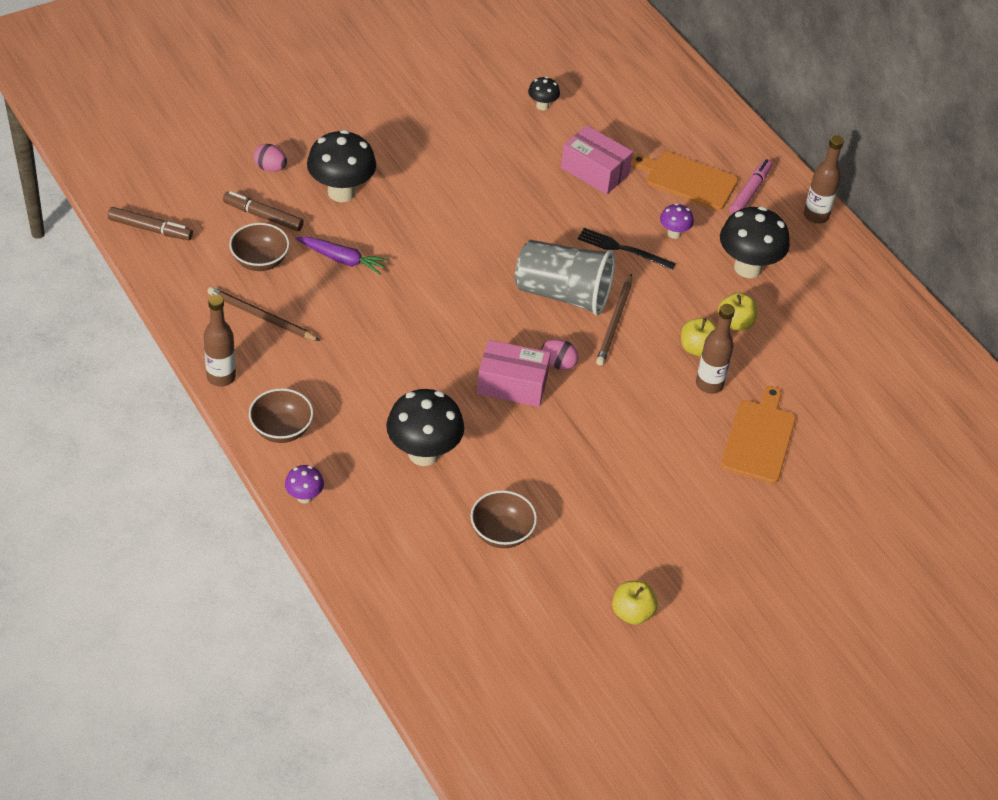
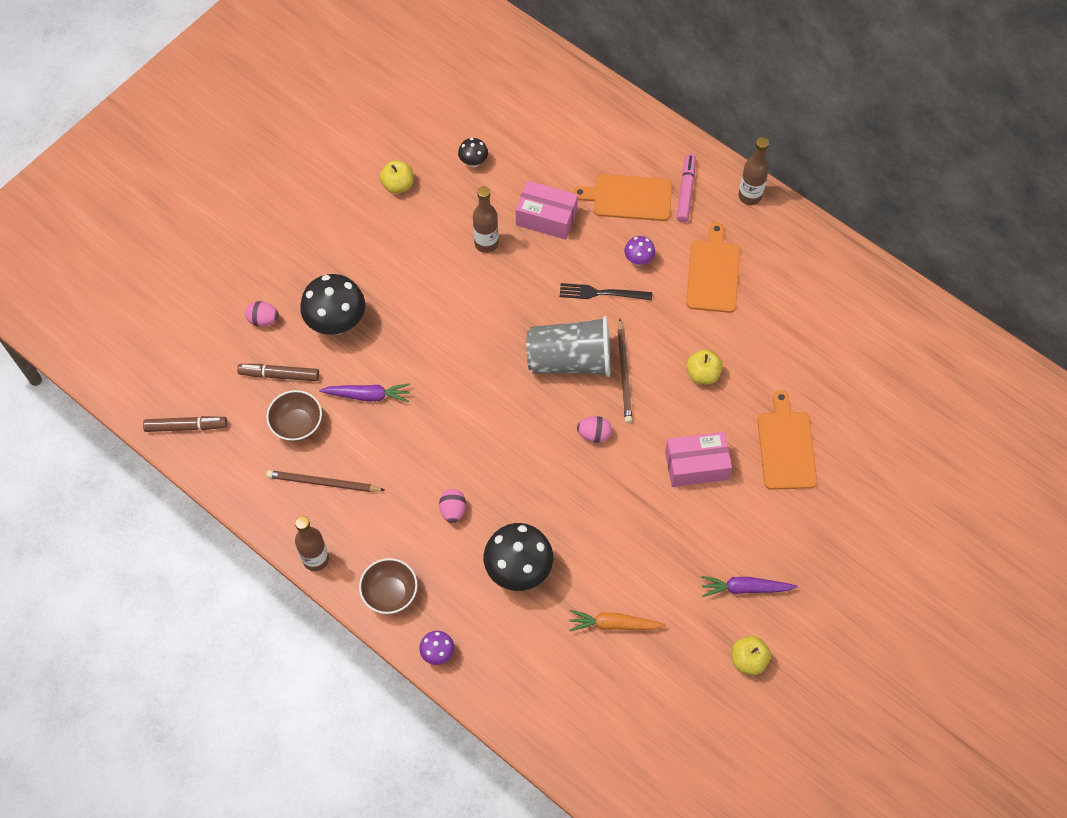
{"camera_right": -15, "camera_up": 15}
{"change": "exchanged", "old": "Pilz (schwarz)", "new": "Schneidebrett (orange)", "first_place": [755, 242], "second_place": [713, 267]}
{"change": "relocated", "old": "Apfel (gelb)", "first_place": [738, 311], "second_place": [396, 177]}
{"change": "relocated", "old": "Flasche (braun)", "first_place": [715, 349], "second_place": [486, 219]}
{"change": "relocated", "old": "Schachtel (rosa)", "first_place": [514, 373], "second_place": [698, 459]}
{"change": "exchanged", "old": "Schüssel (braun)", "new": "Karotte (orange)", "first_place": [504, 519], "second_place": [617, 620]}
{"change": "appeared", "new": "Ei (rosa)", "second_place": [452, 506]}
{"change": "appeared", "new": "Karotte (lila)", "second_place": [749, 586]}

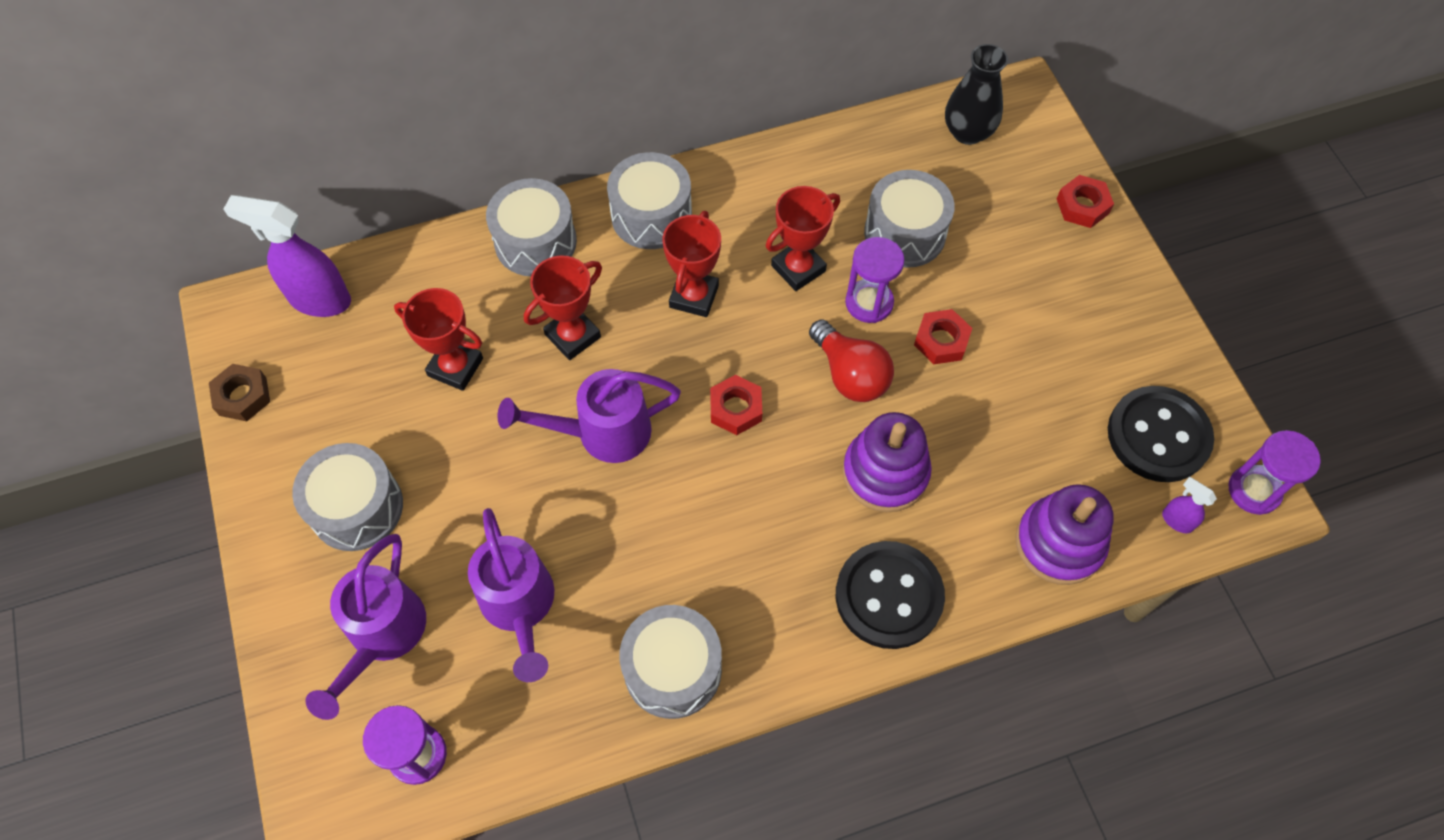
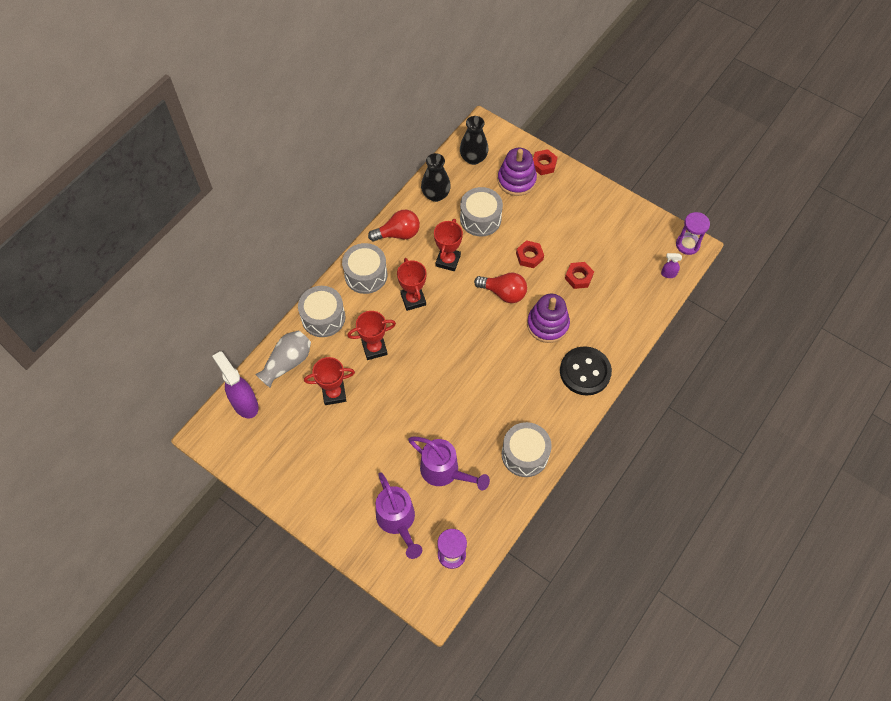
{"camera_right": -35, "camera_up": 0}
{"change": "spun", "old": "Sprühflasche (lila)", "first_place": [287, 256], "second_place": [235, 385], "degrees": 75}
{"change": "missing", "old": "Sanduhr (lila)", "first_place": [874, 280]}
{"change": "spun", "old": "Pokal (rot)", "first_place": [563, 307], "second_place": [371, 335], "degrees": 60}
{"change": "missing", "old": "Sechskantmutter (braun)", "first_place": [239, 392]}
{"change": "missing", "old": "Gießkanne (lila)", "first_place": [589, 416]}
{"change": "relocated", "old": "Sechskantmutter (rot)", "first_place": [736, 405], "second_place": [579, 275]}
{"change": "missing", "old": "Knopf (schwarz)", "first_place": [1161, 434]}
{"change": "missing", "old": "Trommel (grau)", "first_place": [347, 497]}
{"change": "relocated", "old": "Stapelspielzeug (lila)", "first_place": [1064, 534], "second_place": [517, 172]}
{"change": "appeared", "new": "Vase (schwarz)", "second_place": [436, 177]}
{"change": "appeared", "new": "Glühbirne (rot)", "second_place": [394, 226]}
{"change": "appeared", "new": "Vase (grau)", "second_place": [283, 359]}

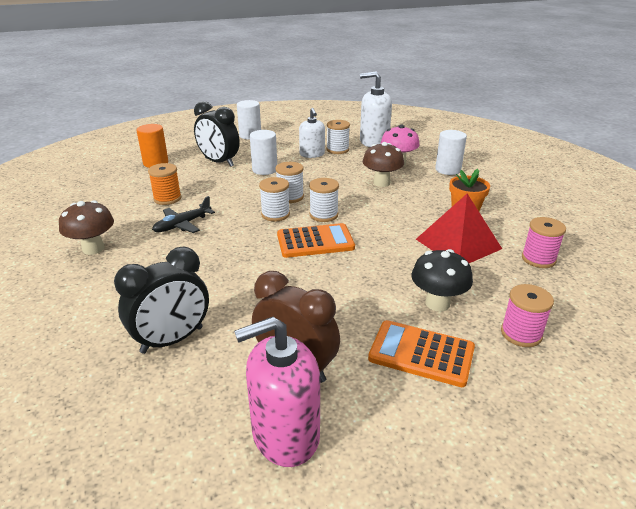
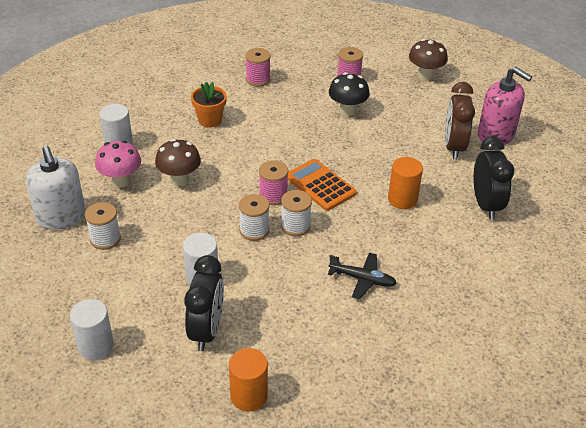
{"camera_right": -120, "camera_up": 10}
{"change": "missing", "old": "Seifenspender (weiß)", "first_place": [312, 133]}
{"change": "missing", "old": "Garnrolle (orange)", "first_place": [164, 184]}
{"change": "colour", "old": "Garnrolle (weiß)", "new": "Garnrolle (rosa)", "first_place": [324, 200], "second_place": [273, 182]}
{"change": "missing", "old": "Pyramide (rot)", "first_place": [459, 228]}
{"change": "relocated", "old": "Pilz (braun)", "first_place": [86, 227], "second_place": [428, 59]}
{"change": "spun", "old": "Wecker (schwarz)", "first_place": [161, 300], "second_place": [494, 178], "degrees": 60}
{"change": "missing", "old": "Taschenrechner (orange)", "first_place": [421, 353]}
{"change": "appeared", "new": "Vollzylinder (orange)", "second_place": [405, 183]}

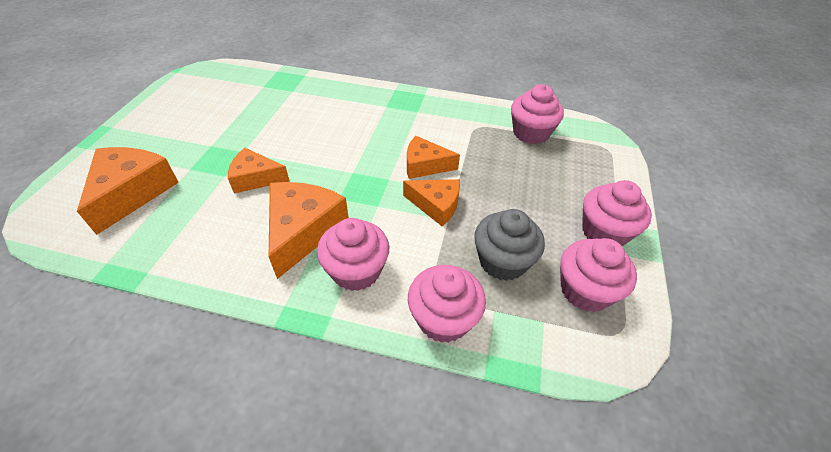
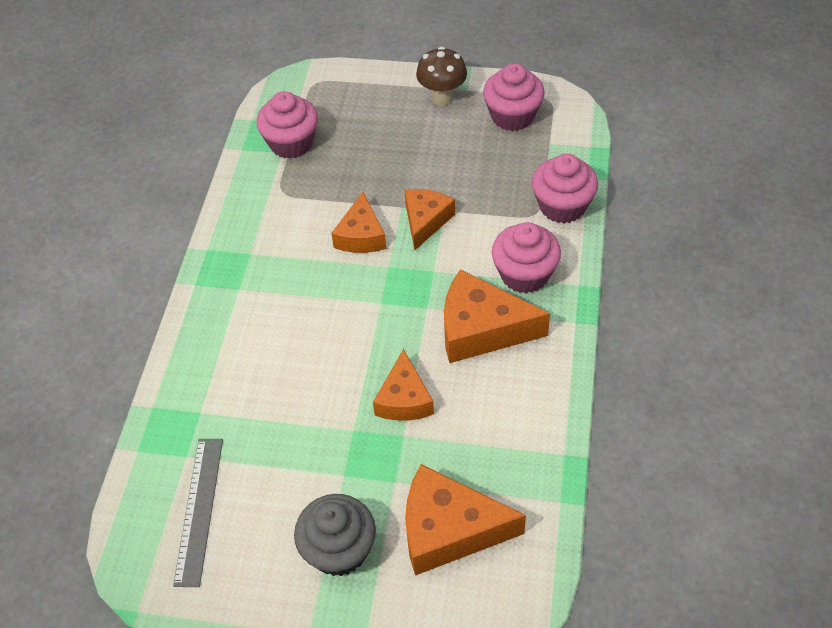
{"camera_right": -90, "camera_up": 5}
{"change": "exchanged", "old": "Muffin (rosa)", "new": "Pilz (braun)", "first_place": [617, 213], "second_place": [441, 76]}
{"change": "relocated", "old": "Muffin (grau)", "first_place": [509, 245], "second_place": [335, 535]}
{"change": "appeared", "new": "Lineal (grau)", "second_place": [198, 513]}

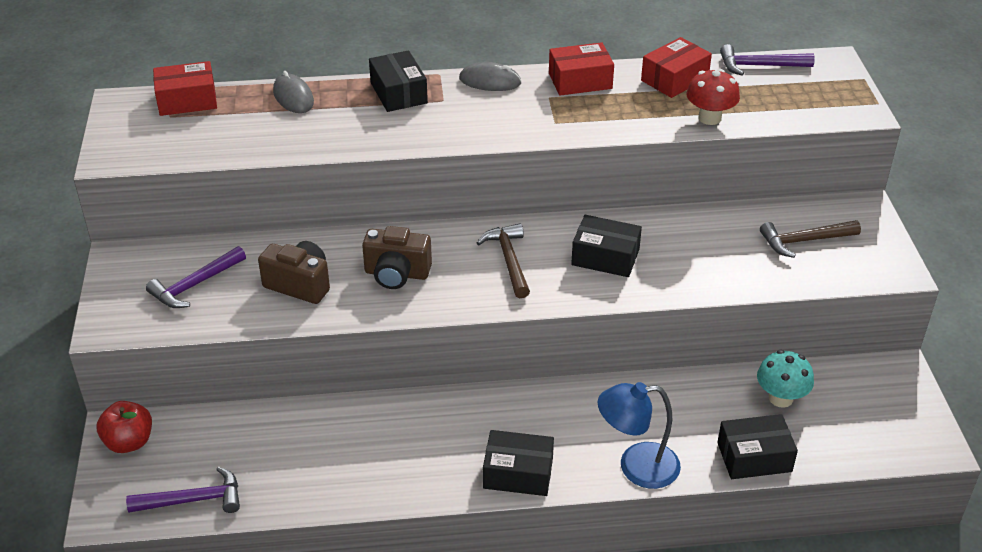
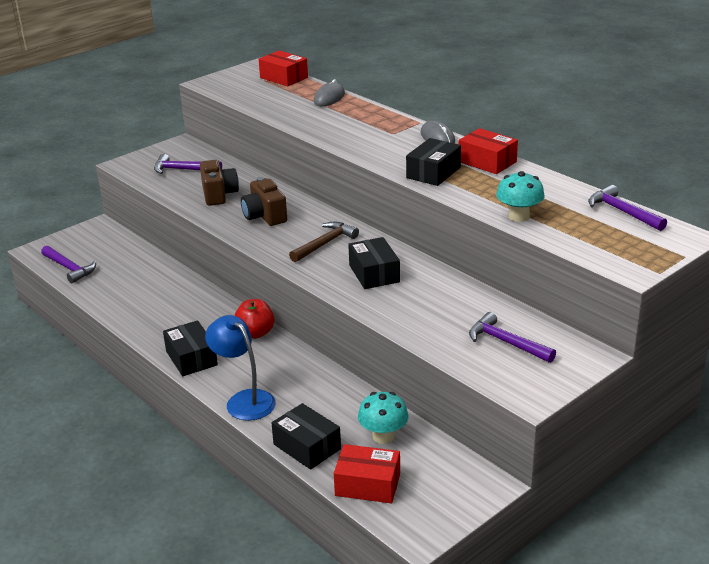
{"camera_right": 55, "camera_up": -10}
{"change": "relocated", "old": "Schachtel (rot)", "first_place": [676, 67], "second_place": [367, 473]}
{"change": "relocated", "old": "Schachtel (schwarz)", "first_place": [398, 81], "second_place": [433, 162]}
{"change": "colour", "old": "Pilz (rot)", "new": "Pilz (türkis)", "first_place": [713, 97], "second_place": [520, 196]}
{"change": "colour", "old": "Hammer (braun)", "new": "Hammer (lila)", "first_place": [810, 239], "second_place": [512, 337]}
{"change": "relocated", "old": "Apfel (rot)", "first_place": [124, 427], "second_place": [254, 319]}

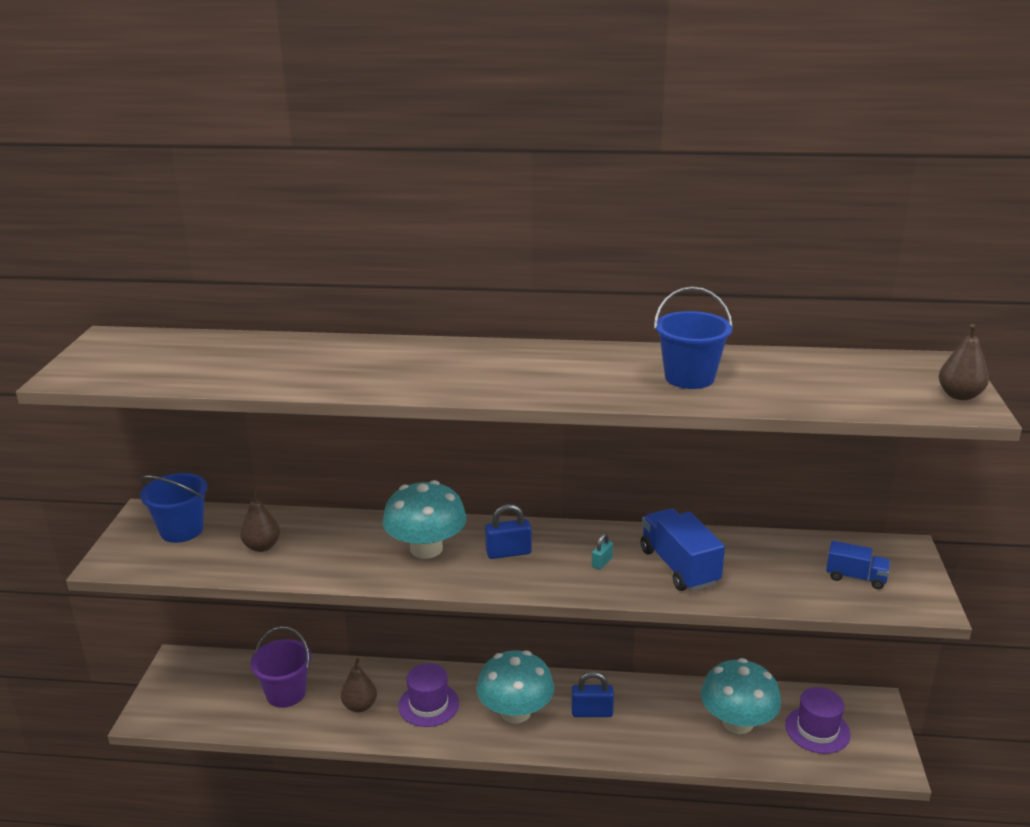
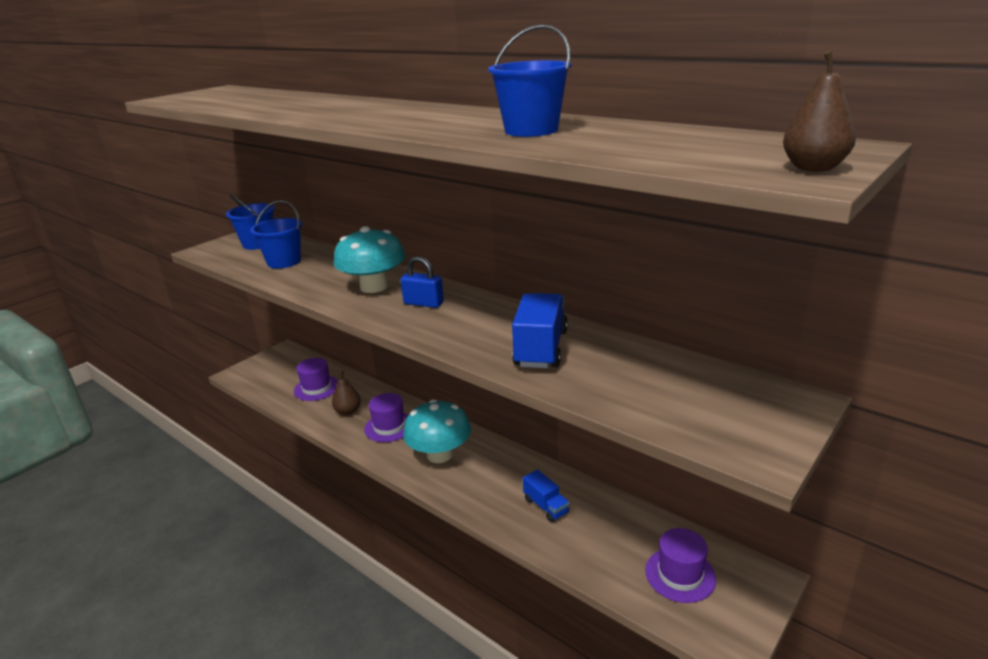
{"camera_right": 35, "camera_up": 0}
{"change": "exchanged", "old": "Birne (braun)", "new": "Eimer (blau)", "first_place": [260, 521], "second_place": [276, 234]}
{"change": "missing", "old": "Vorhängeschloss (türkis)", "first_place": [602, 551]}
{"change": "relocated", "old": "Lastwagen (blau)", "first_place": [858, 565], "second_place": [546, 495]}
{"change": "exchanged", "old": "Eimer (lila)", "new": "Hut (lila)", "first_place": [280, 667], "second_place": [316, 379]}
{"change": "missing", "old": "Pilz (türkis)", "first_place": [741, 696]}
{"change": "missing", "old": "Vorhängeschloss (blau)", "first_place": [592, 694]}

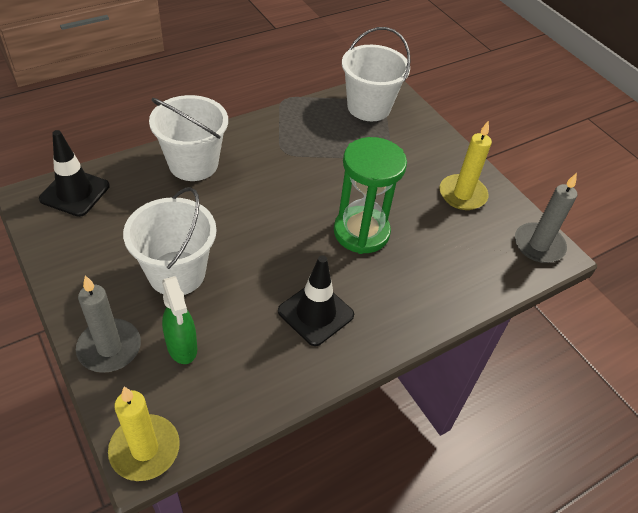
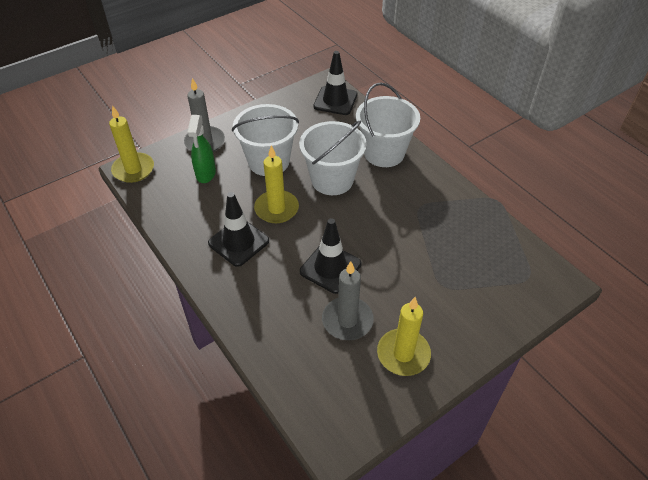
{"camera_right": 90, "camera_up": 0}
{"change": "relocated", "old": "Eimer (weiß)", "first_place": [376, 74], "second_place": [333, 158]}
{"change": "exchanged", "old": "Sanduhr (grün)", "new": "Leitkegel (schwarz)", "first_place": [370, 195], "second_place": [330, 256]}
{"change": "relocated", "old": "Kerze (grau)", "first_place": [546, 218], "second_place": [348, 300]}
{"change": "spun", "old": "Sprühflasche (grün)", "first_place": [179, 320], "second_place": [201, 149], "degrees": -60}
{"change": "appeared", "new": "Kerze (gelb)", "second_place": [276, 184]}

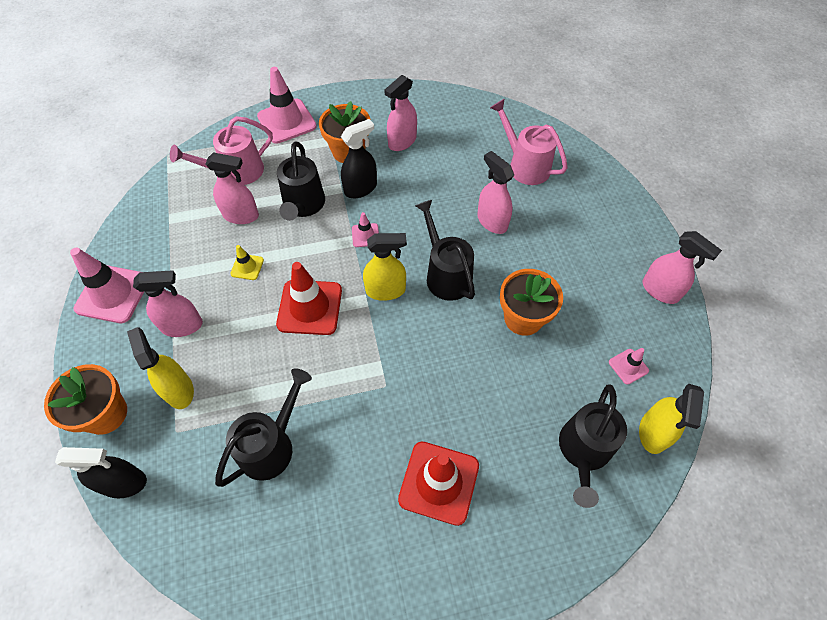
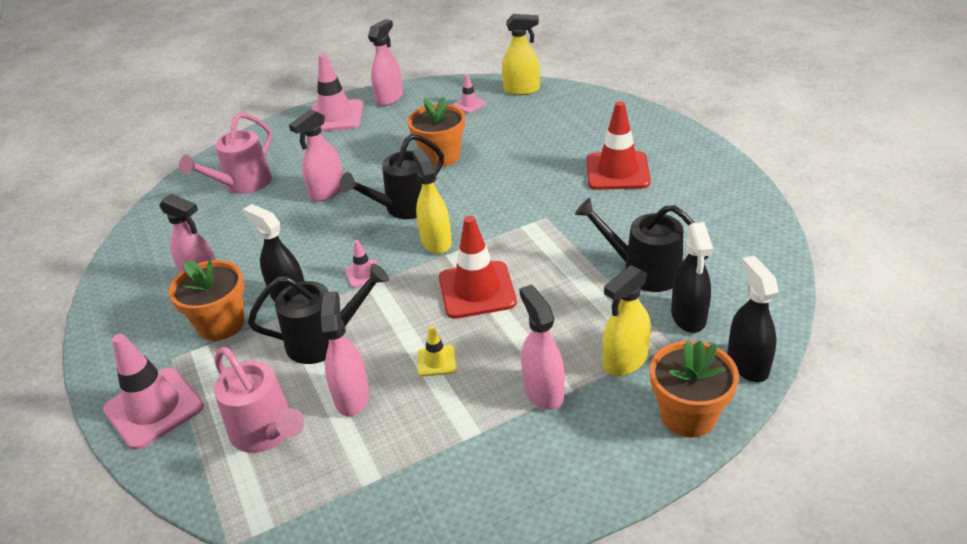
{"camera_right": -100, "camera_up": -20}
{"change": "relocated", "old": "Leitkegel (rosa)", "first_place": [107, 285], "second_place": [337, 92]}
{"change": "missing", "old": "Gießkanne (schwarz)", "first_place": [593, 446]}
{"change": "appeared", "new": "Sprühflasche (schwarz)", "second_place": [692, 277]}

